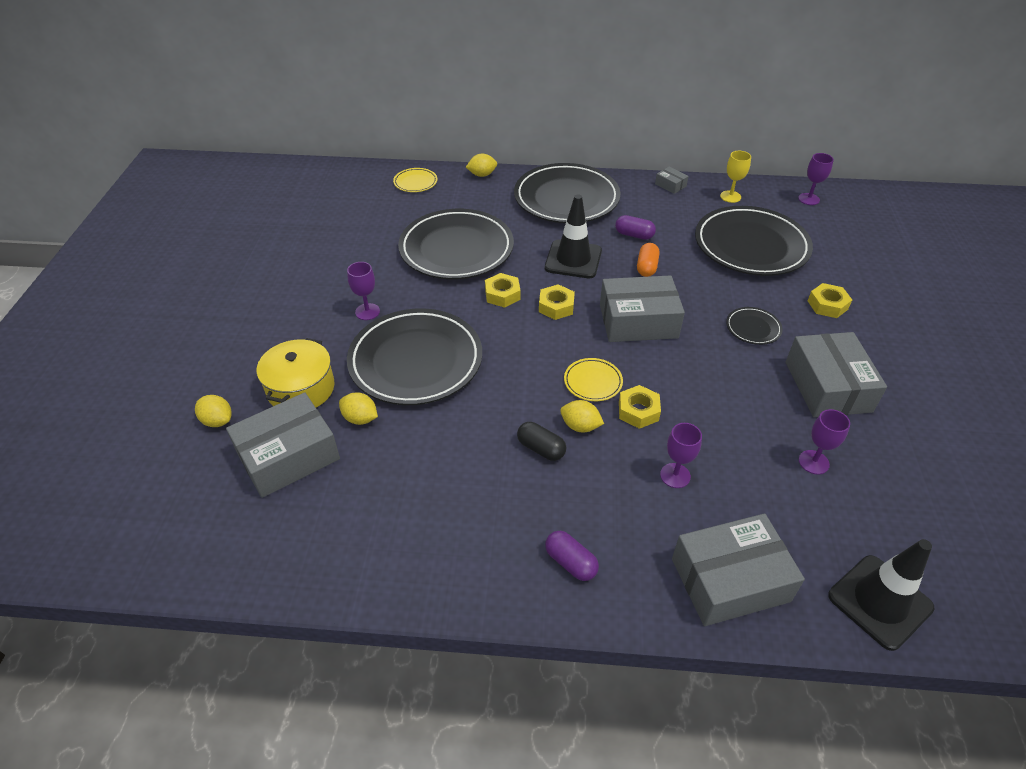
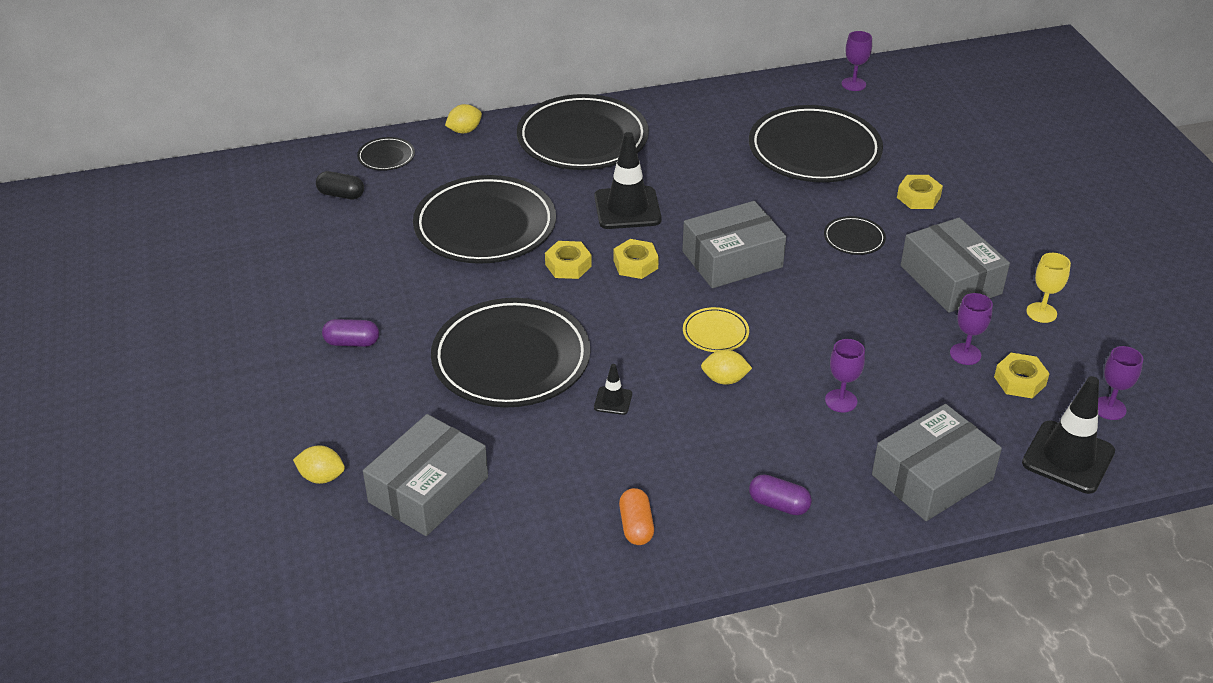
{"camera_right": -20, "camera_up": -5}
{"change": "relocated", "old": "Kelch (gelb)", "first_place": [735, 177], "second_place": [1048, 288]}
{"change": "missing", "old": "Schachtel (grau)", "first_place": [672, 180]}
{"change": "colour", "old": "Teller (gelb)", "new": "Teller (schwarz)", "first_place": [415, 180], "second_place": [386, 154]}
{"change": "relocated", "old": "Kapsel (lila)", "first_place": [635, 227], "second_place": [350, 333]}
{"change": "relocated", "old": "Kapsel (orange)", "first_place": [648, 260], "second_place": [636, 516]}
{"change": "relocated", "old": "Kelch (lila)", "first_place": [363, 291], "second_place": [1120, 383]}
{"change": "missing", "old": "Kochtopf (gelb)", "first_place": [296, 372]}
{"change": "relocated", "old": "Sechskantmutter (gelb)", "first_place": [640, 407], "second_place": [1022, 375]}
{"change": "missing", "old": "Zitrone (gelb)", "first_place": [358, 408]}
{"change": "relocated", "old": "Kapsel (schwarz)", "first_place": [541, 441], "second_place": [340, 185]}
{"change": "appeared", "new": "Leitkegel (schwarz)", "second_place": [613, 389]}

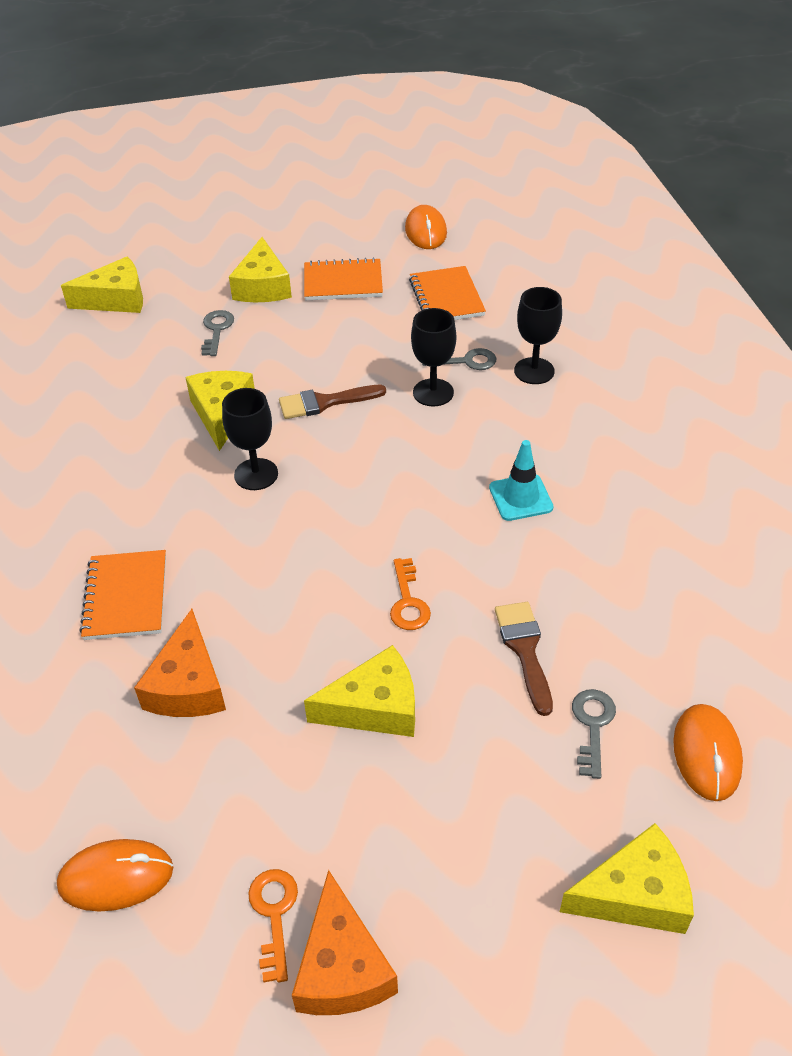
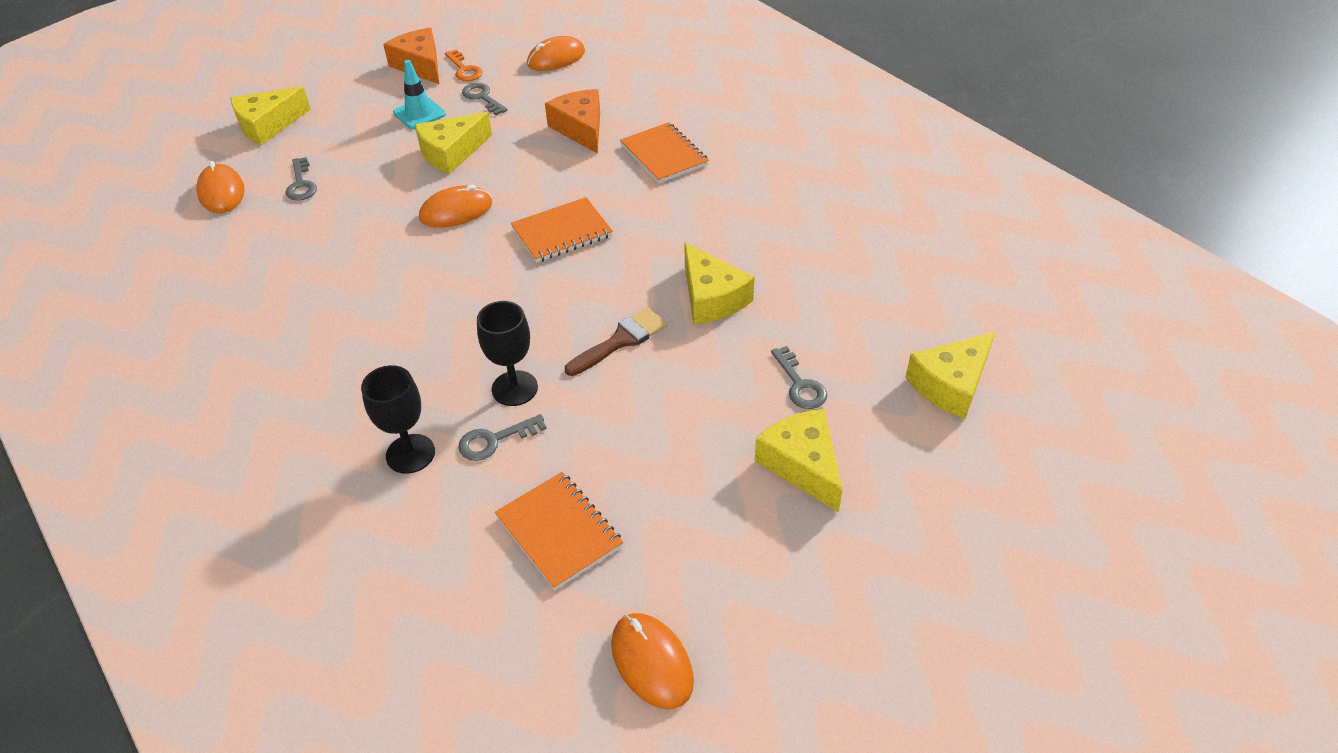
{"camera_right": 155, "camera_up": 0}
{"change": "relocated", "old": "Notizbuch (orange)", "first_place": [343, 279], "second_place": [562, 230]}
{"change": "missing", "old": "Kelch (schwarz)", "first_place": [250, 439]}
{"change": "relocated", "old": "Leitkegel (türkis)", "first_place": [521, 480], "second_place": [419, 94]}
{"change": "exchanged", "old": "Schlüssel (orange)", "new": "Computermaus (orange)", "first_place": [410, 594], "second_place": [455, 206]}
{"change": "missing", "old": "Pinsel (braun)", "first_place": [524, 659]}
{"change": "appeared", "new": "Schlüssel (grau)", "second_place": [485, 99]}

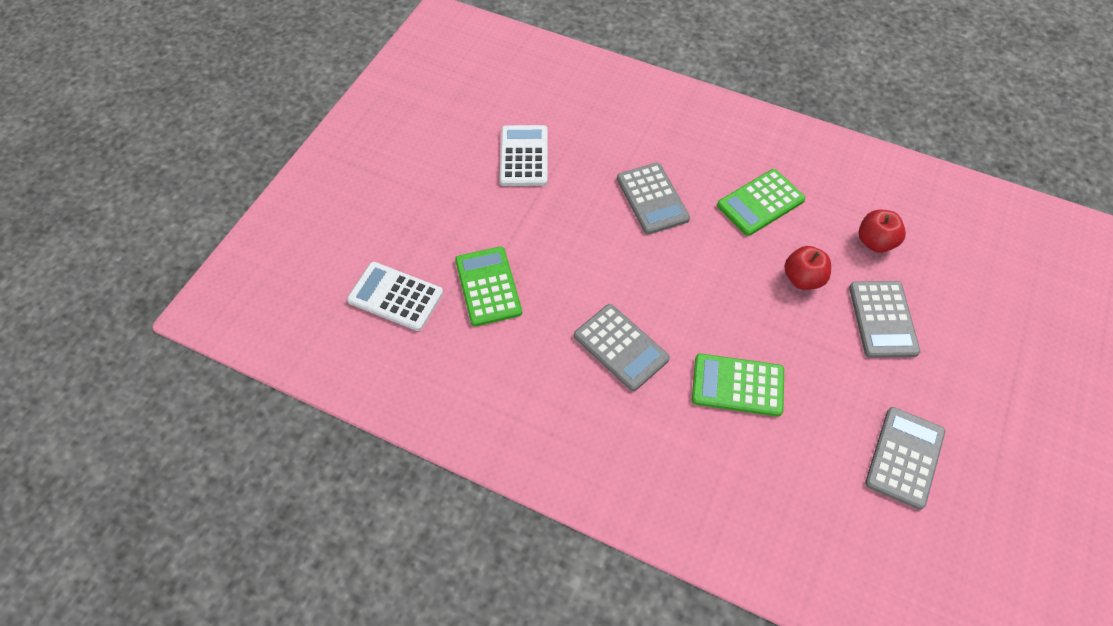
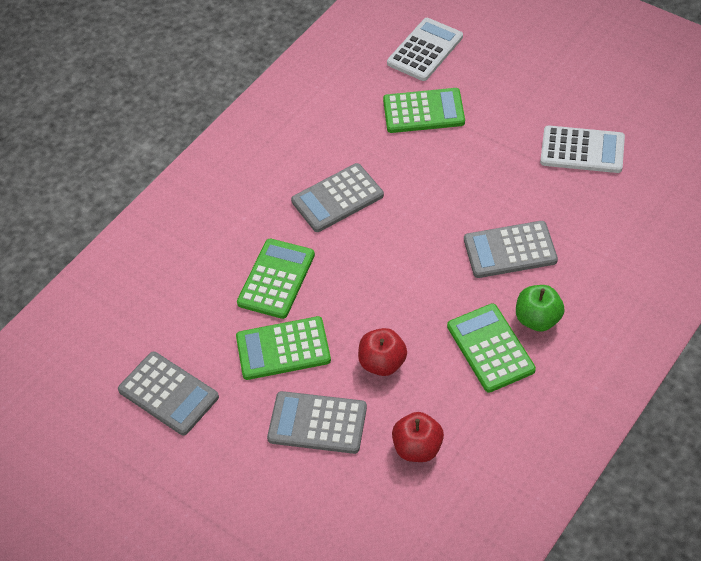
{"camera_right": 105, "camera_up": -5}
{"change": "appeared", "new": "Apfel (grün)", "second_place": [540, 308]}
{"change": "appeared", "new": "Taschenrechner (grün)", "second_place": [283, 348]}

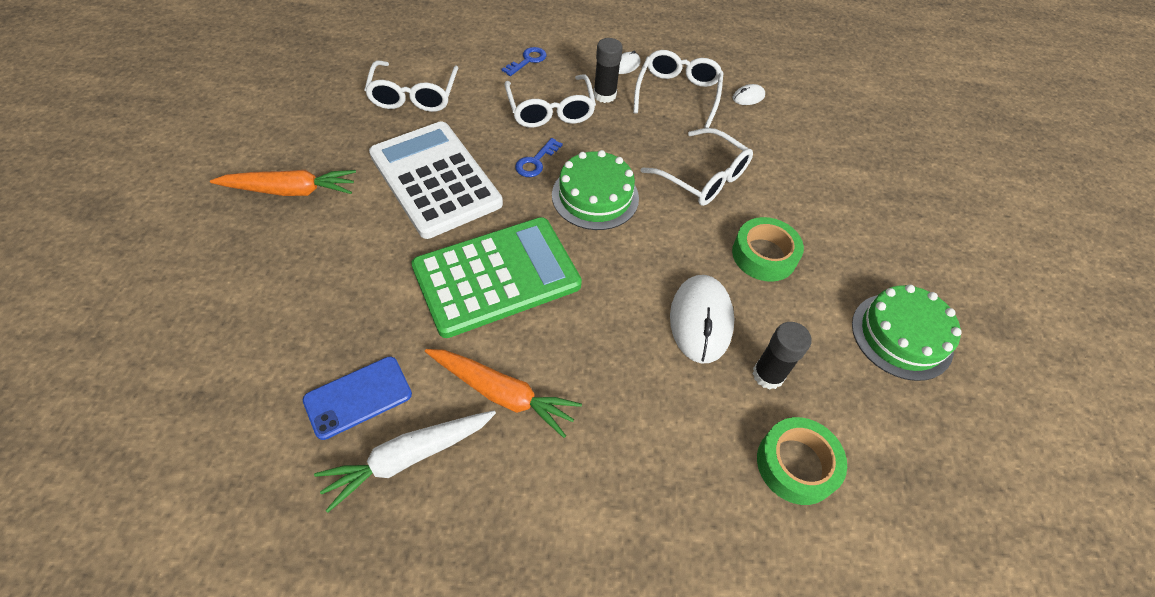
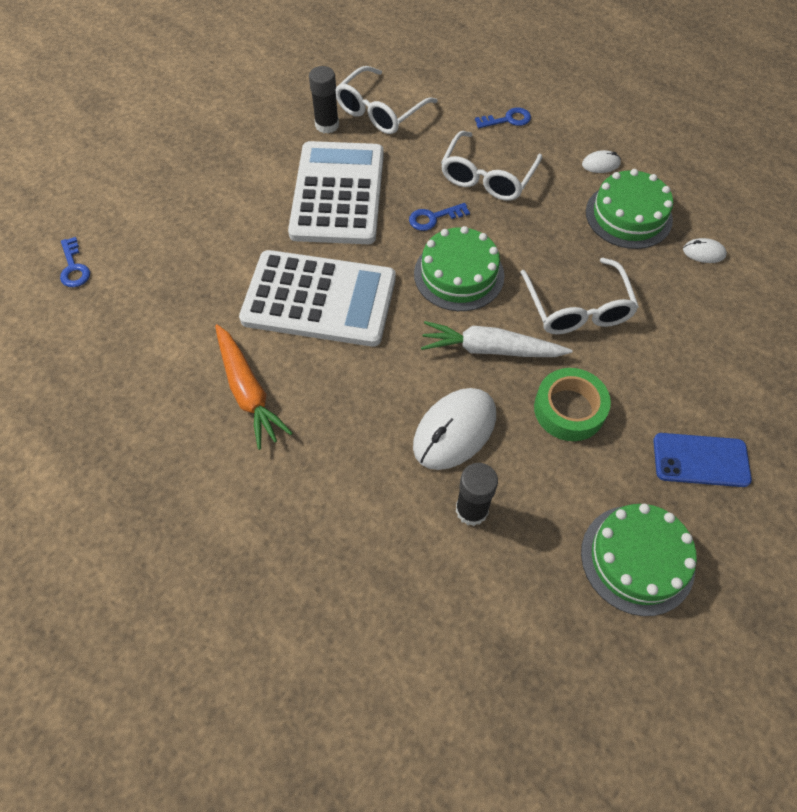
{"camera_right": 40, "camera_up": 5}
{"change": "relocated", "old": "Klebestift (schwarz)", "first_place": [608, 70], "second_place": [324, 100]}
{"change": "exchanged", "old": "Brille (weiß)", "new": "Kuchen (grün)", "first_place": [678, 89], "second_place": [629, 209]}
{"change": "missing", "old": "Karotte (orange)", "first_place": [283, 183]}
{"change": "colour", "old": "Taschenrechner (grün)", "new": "Taschenrechner (weiß)", "first_place": [496, 277], "second_place": [317, 298]}
{"change": "relocated", "old": "Handy (blau)", "first_place": [357, 398], "second_place": [702, 460]}
{"change": "relocated", "old": "Karotte (weiß)", "first_place": [405, 461], "second_place": [496, 339]}
{"change": "missing", "old": "Klebeband (grün)", "first_place": [802, 461]}
{"change": "appeared", "new": "Schlüssel (blau)", "second_place": [75, 262]}

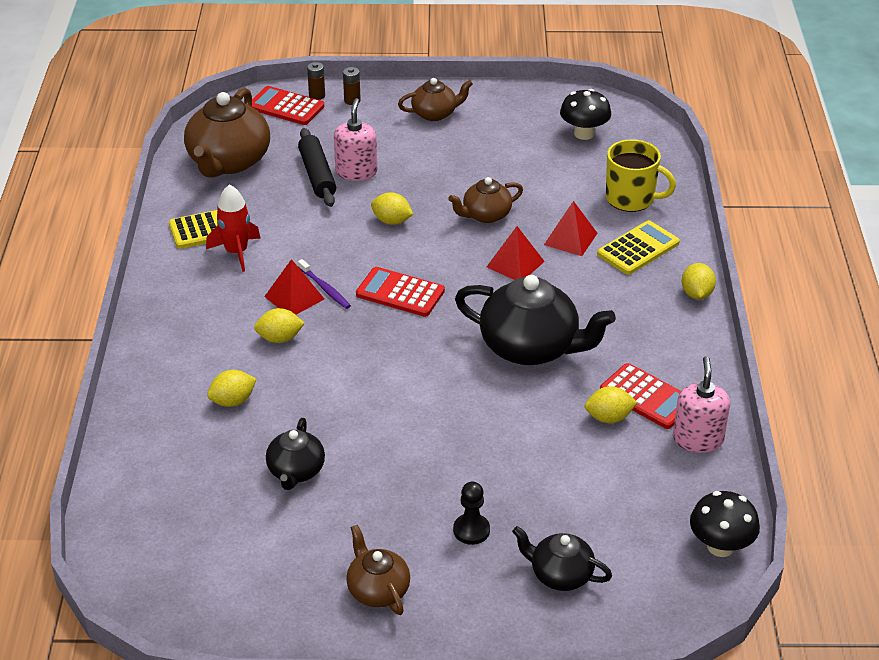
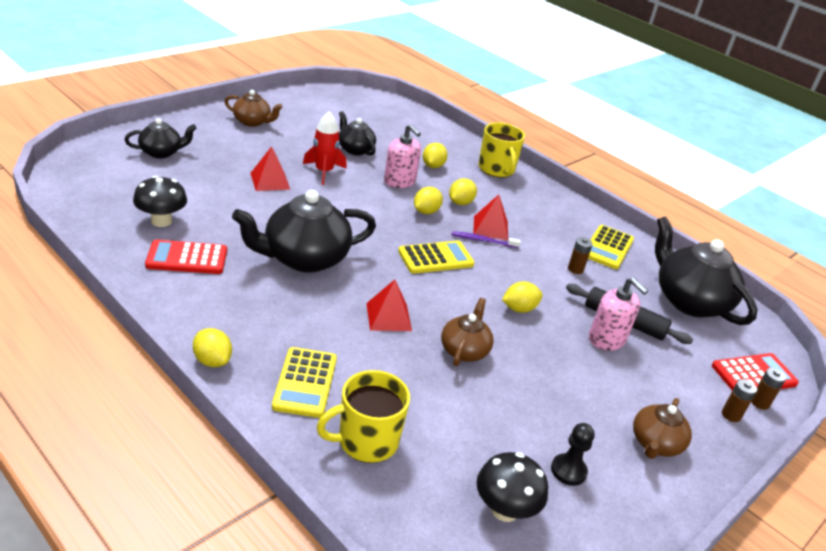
{"camera_right": 130, "camera_up": -5}
{"change": "colour", "old": "Teekanne (braun)", "new": "Teekanne (schwarz)", "first_place": [227, 133], "second_place": [706, 270]}
{"change": "relocated", "old": "Rakete (rot)", "first_place": [233, 228], "second_place": [325, 148]}
{"change": "relocated", "old": "Pyramide (rot)", "first_place": [571, 228], "second_place": [270, 168]}
{"change": "colour", "old": "Taschenrechner (rot)", "new": "Taschenrechner (gelb)", "first_place": [400, 292], "second_place": [436, 257]}
{"change": "relocated", "old": "Seifenspender (rosa)", "first_place": [701, 404], "second_place": [402, 156]}
{"change": "relocated", "old": "Zitrone (gelb)", "first_place": [611, 404], "second_place": [428, 200]}
{"change": "relocated", "old": "Bauer (schwarz)", "first_place": [471, 513], "second_place": [572, 454]}
{"change": "relocated", "old": "Pilz (schwarz)", "first_place": [725, 524], "second_place": [160, 201]}
{"change": "appeared", "new": "Tasse (gelb)", "second_place": [502, 150]}
{"change": "appeared", "new": "Batterie (braun)", "second_place": [580, 255]}

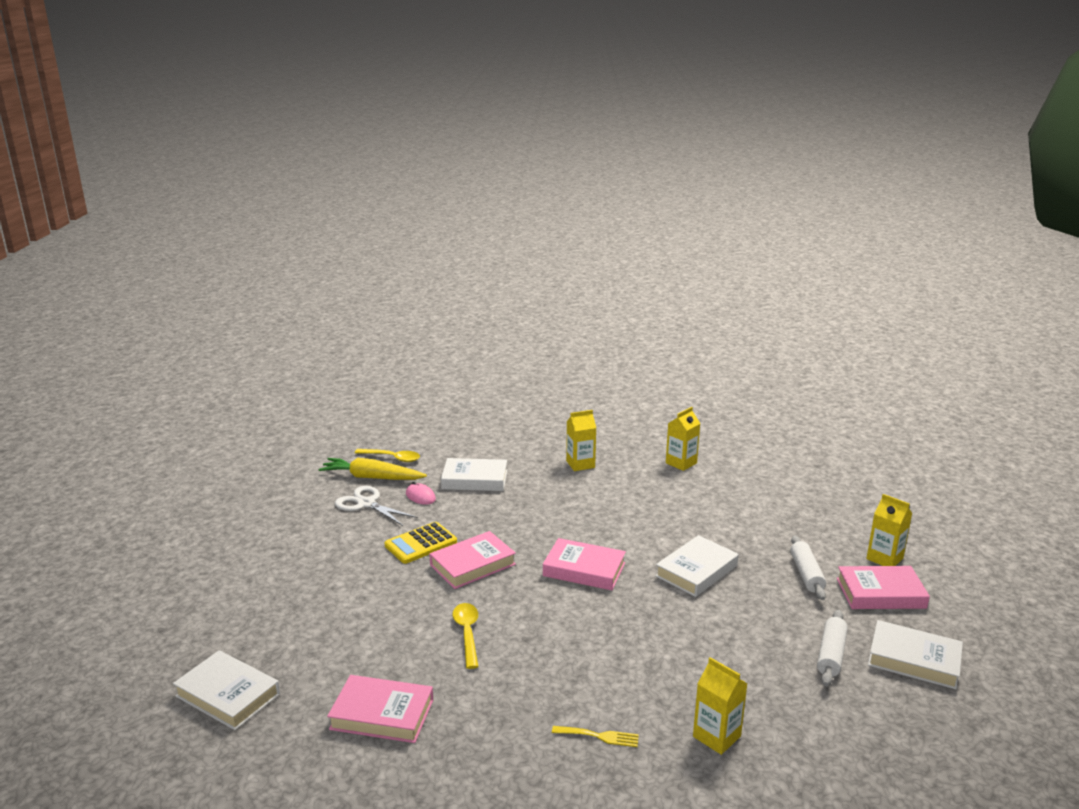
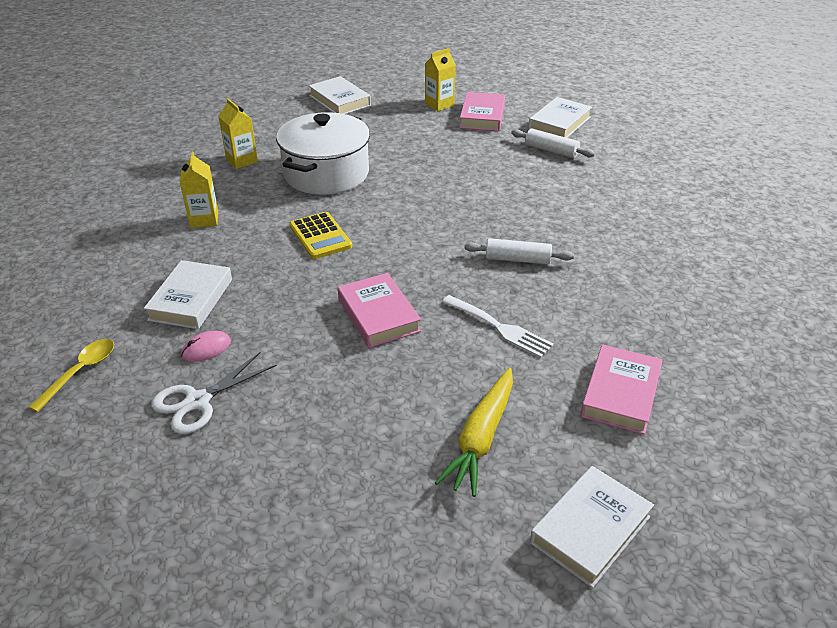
{"camera_right": -80, "camera_up": 15}
{"change": "relocated", "old": "Karotte (gelb)", "first_place": [372, 469], "second_place": [474, 432]}
{"change": "relocated", "old": "Taschenrechner (gelb)", "first_place": [421, 543], "second_place": [320, 235]}
{"change": "relocated", "old": "Buch (weiß)", "first_place": [697, 566], "second_place": [340, 95]}
{"change": "relocated", "old": "Nudelholz (weiß)", "first_place": [808, 567], "second_place": [519, 251]}
{"change": "missing", "old": "Buch (rosa)", "first_place": [584, 564]}
{"change": "exchanged", "old": "Löffel (gelb)", "new": "Gabel (weiß)", "first_place": [466, 636], "second_place": [498, 326]}
{"change": "missing", "old": "Getränkekarton (gelb)", "first_place": [720, 706]}
{"change": "missing", "old": "Gabel (gelb)", "first_place": [595, 736]}
{"change": "appeared", "new": "Kochtopf (weiß)", "second_place": [323, 153]}

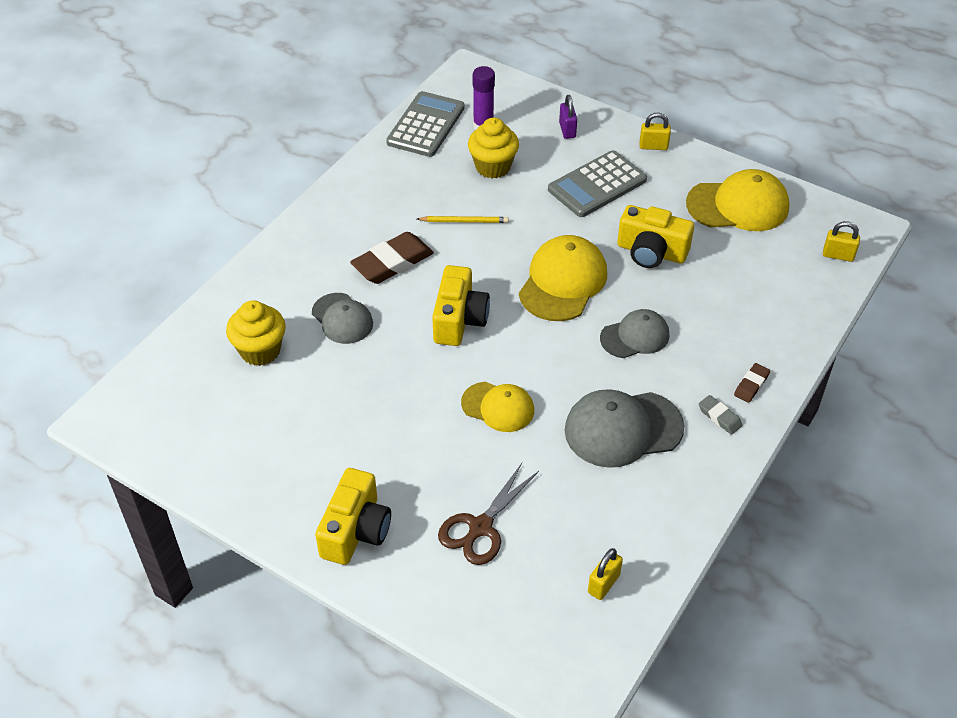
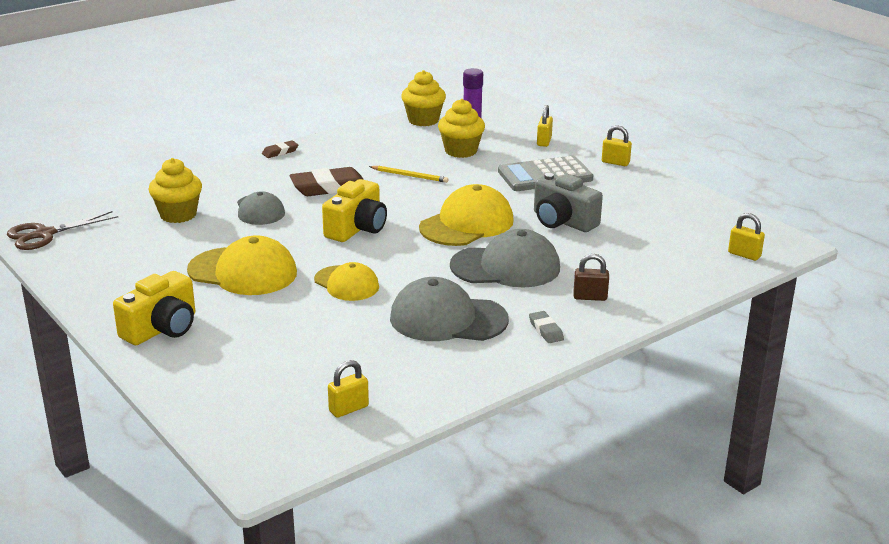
{"camera_right": 20, "camera_up": -20}
{"change": "exchanged", "old": "Taschenrechner (grau)", "new": "Muffin (gelb)", "first_place": [425, 124], "second_place": [423, 98]}
{"change": "colour", "old": "Vorhängeschloss (lila)", "new": "Vorhängeschloss (gelb)", "first_place": [568, 117], "second_place": [545, 126]}
{"change": "relocated", "old": "Kappe (gelb)", "first_place": [737, 200], "second_place": [242, 265]}
{"change": "colour", "old": "Kamera (gelb)", "new": "Kamera (grau)", "first_place": [655, 236], "second_place": [568, 202]}
{"change": "size", "old": "Kappe (grau)", "first_place": [634, 333], "second_place": [505, 258], "factor": 1.58}
{"change": "relocated", "old": "Radiergummi (braun)", "first_place": [752, 383], "second_place": [280, 149]}
{"change": "relocated", "old": "Schere (braun)", "first_place": [488, 514], "second_place": [62, 230]}
{"change": "appeared", "new": "Vorhängeschloss (braun)", "second_place": [591, 277]}

